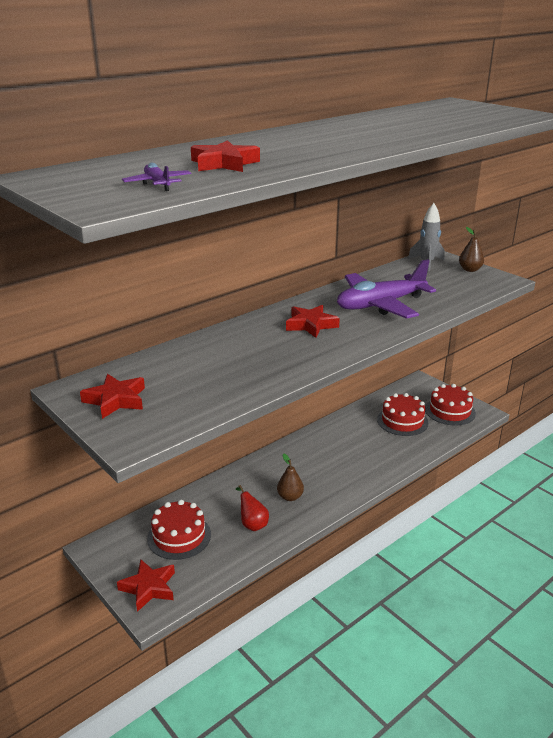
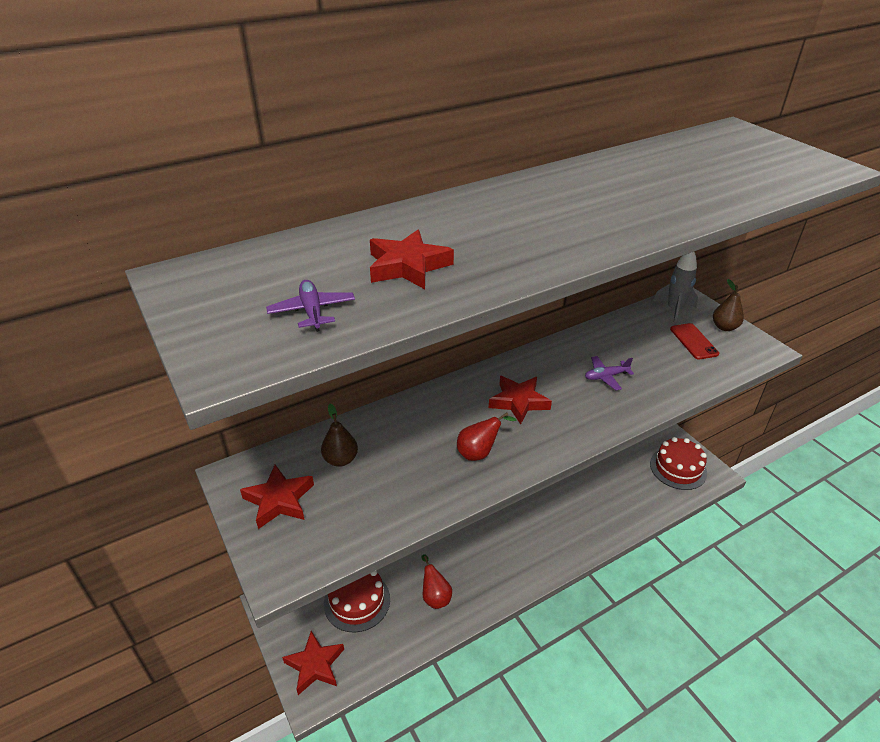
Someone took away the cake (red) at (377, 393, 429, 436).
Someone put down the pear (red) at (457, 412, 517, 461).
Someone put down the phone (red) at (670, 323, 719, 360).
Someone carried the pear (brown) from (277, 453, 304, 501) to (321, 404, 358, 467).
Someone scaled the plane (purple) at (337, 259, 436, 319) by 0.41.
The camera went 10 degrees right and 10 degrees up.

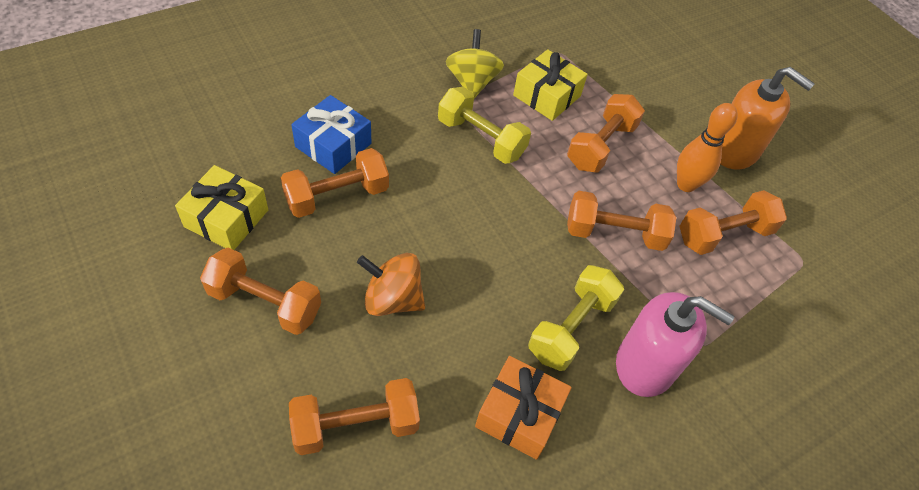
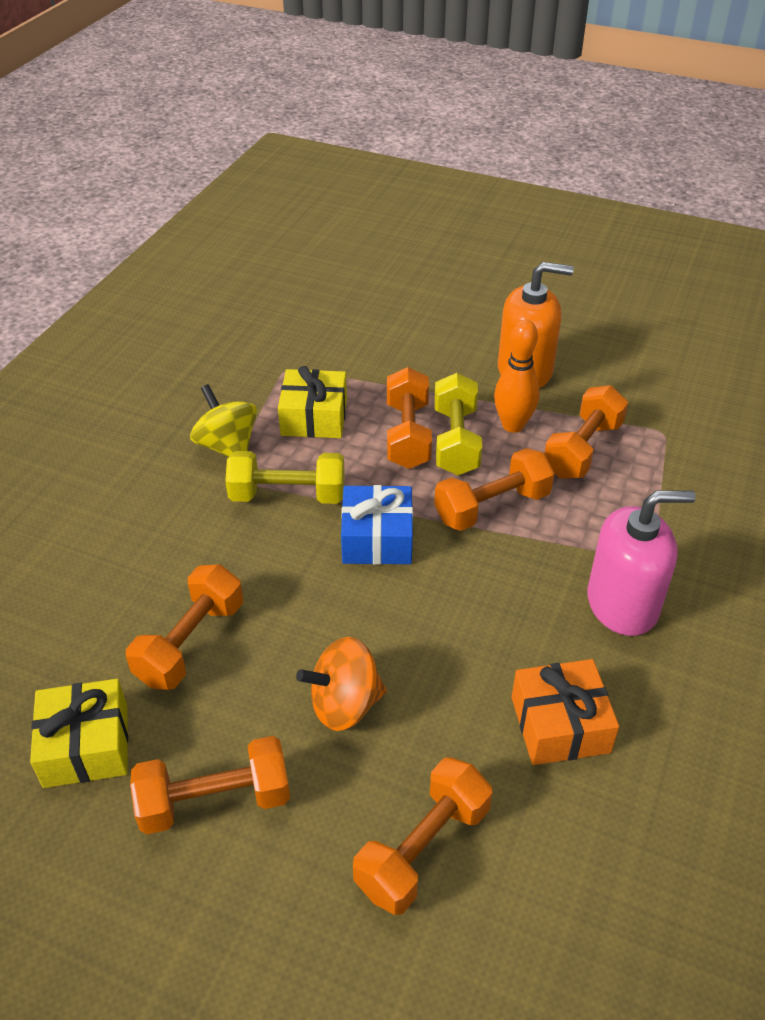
Someone carried the gift (blue) from (291, 95, 371, 174) to (341, 485, 413, 565).
Someone carried the dumbbell (yellow) from (528, 265, 624, 371) to (434, 373, 482, 475).
The camera went 30 degrees left and 10 degrees down.

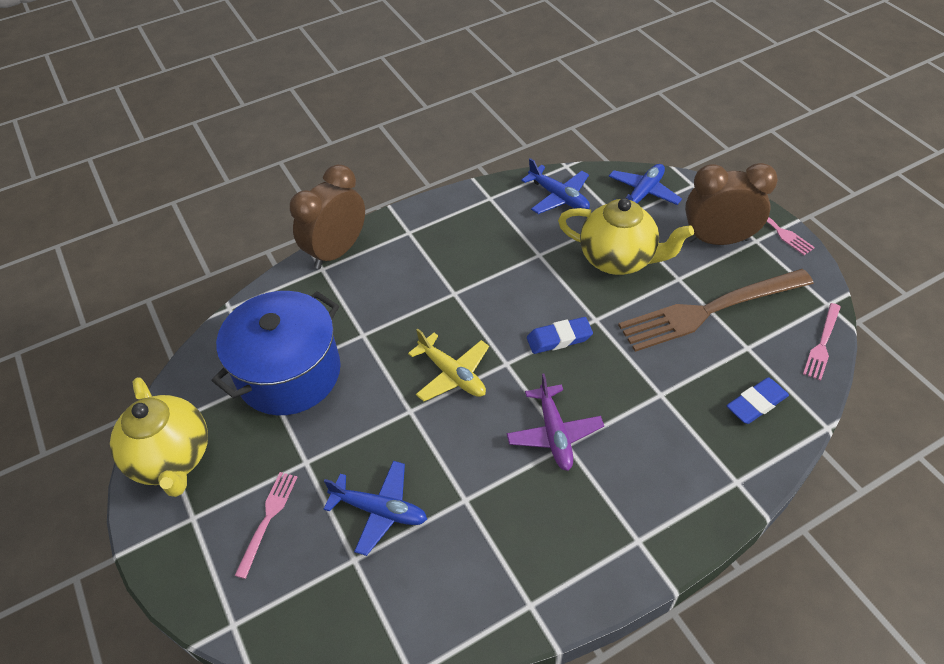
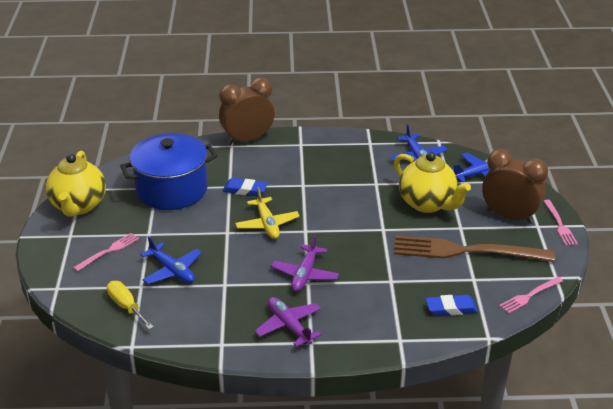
Someone put down the screwdriver (yellow) at (107, 281, 154, 329).
Someone put down the plane (purple) at (255, 297, 321, 347).
Someone carried the eraser (blue) from (527, 317, 593, 354) to (223, 178, 268, 197).
The camera went 25 degrees right and 15 degrees down.

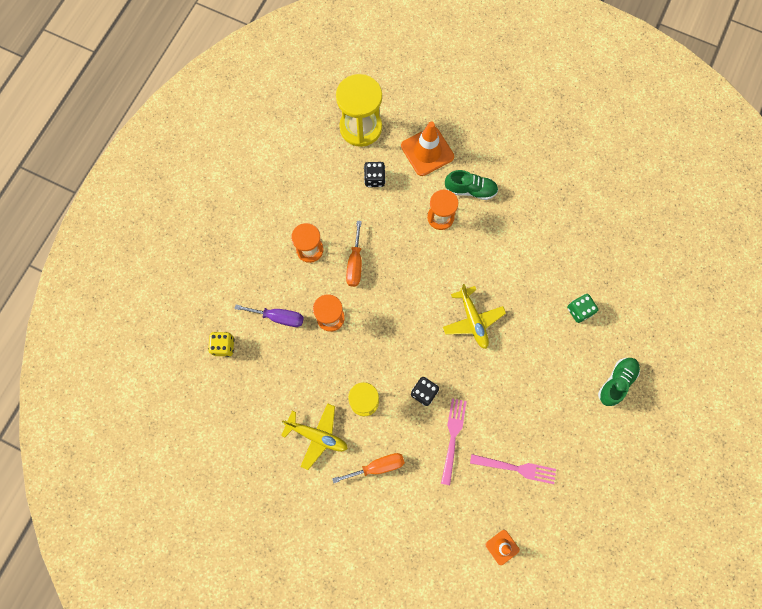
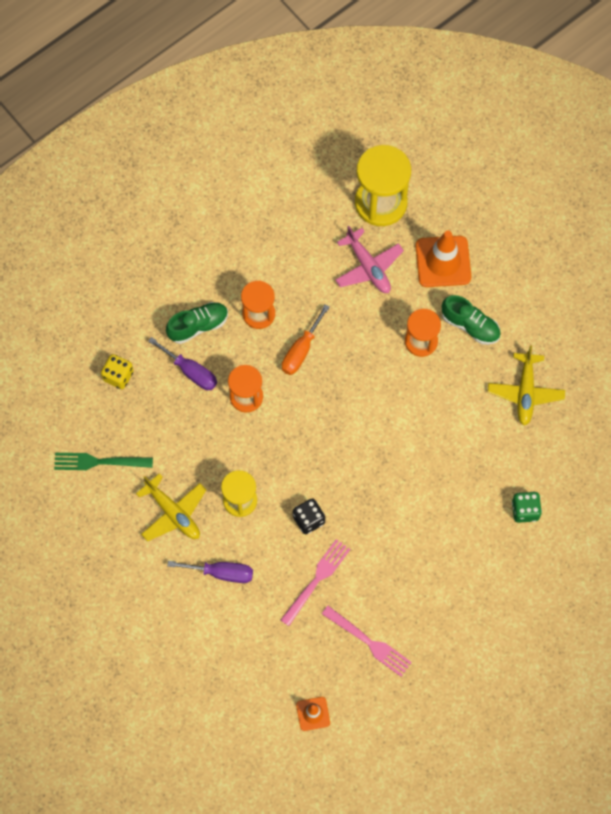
Someone put down the fork (green) at (54, 453, 153, 470).
Someone carried the plane (yellow) from (443, 284, 506, 349) to (488, 346, 565, 426).
Someone carried the shoe (green) from (598, 358, 640, 406) to (166, 302, 228, 344).
Someone swapped the dice (black) at (364, 162, 385, 187) for the plane (pink) at (335, 226, 404, 293).
Someone repainted the screwdriver (orange) at (332, 453, 405, 483), which became the screwdriver (purple) at (167, 561, 253, 583).
The camera went 25 degrees right and 5 degrees down.

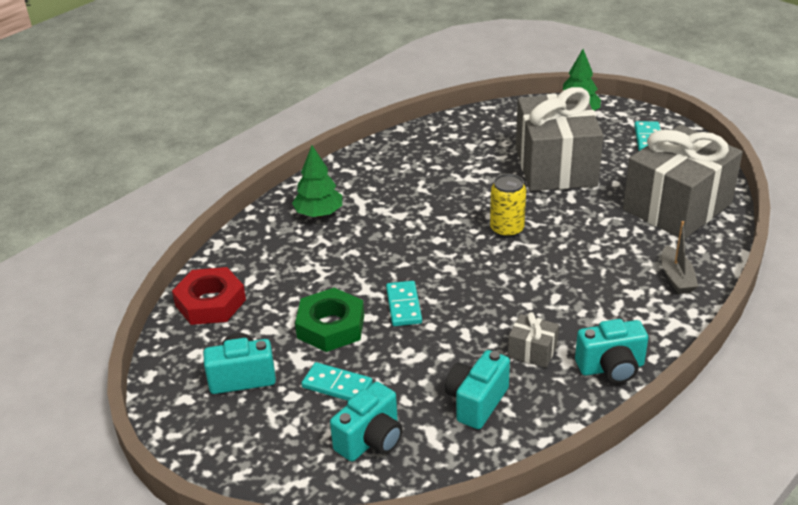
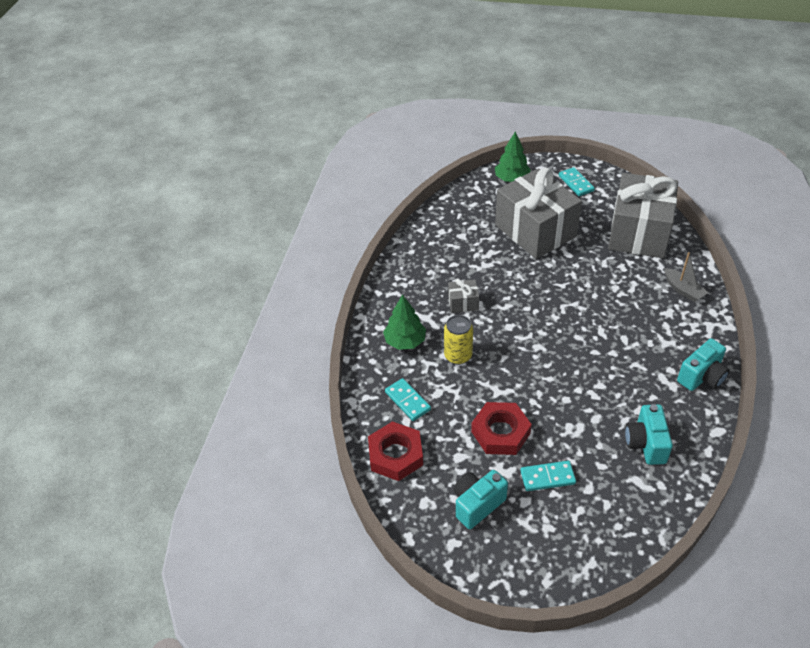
Someone took away the camera (turquoise) at (330, 382, 403, 461).
Someone carried the domino (turquoise) from (386, 281, 422, 326) to (385, 378, 431, 421).
Someone carried the can (yellow) from (490, 174, 526, 238) to (444, 315, 473, 364).
Someone carried the gift (grey) from (508, 312, 559, 368) to (448, 278, 479, 313).
Someone repainted the nut (green) at (295, 288, 364, 352), which became the nut (red) at (471, 402, 532, 455).
The camera went 30 degrees left and 10 degrees up.

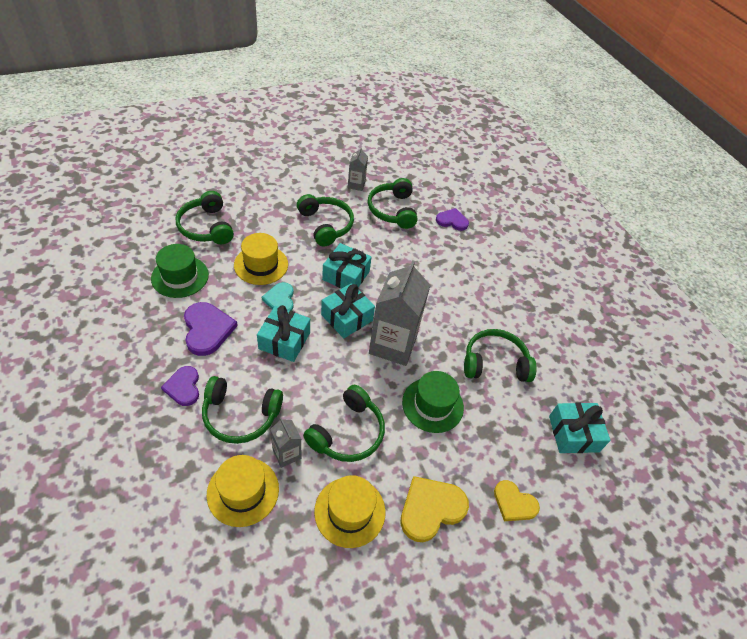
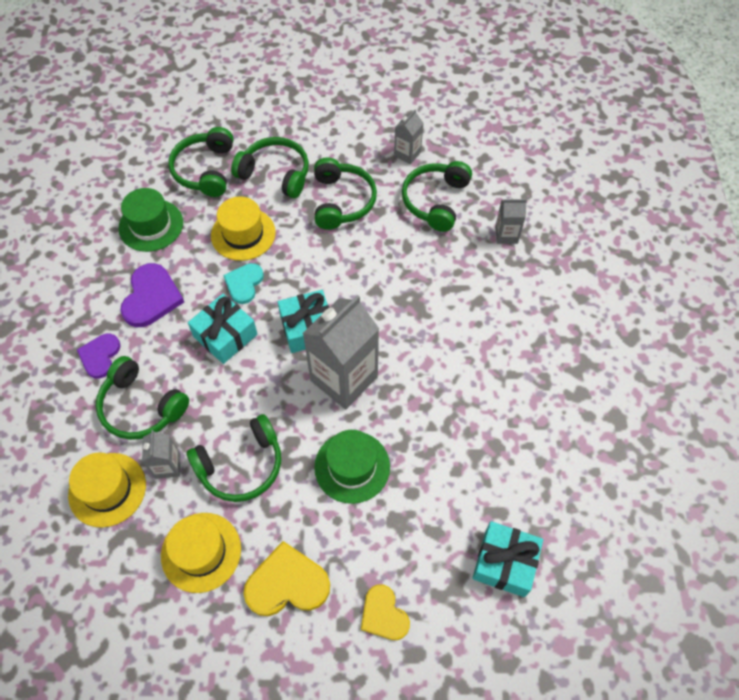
Someone took away the gift (turquoise) at (322, 243, 372, 288).
Someone carried the headphones (green) from (464, 329, 537, 382) to (231, 137, 309, 198).
Someone swapped the heart (purple) at (436, 208, 469, 231) for the carton (grey) at (495, 198, 527, 244).
The camera went 30 degrees right and 10 degrees up.

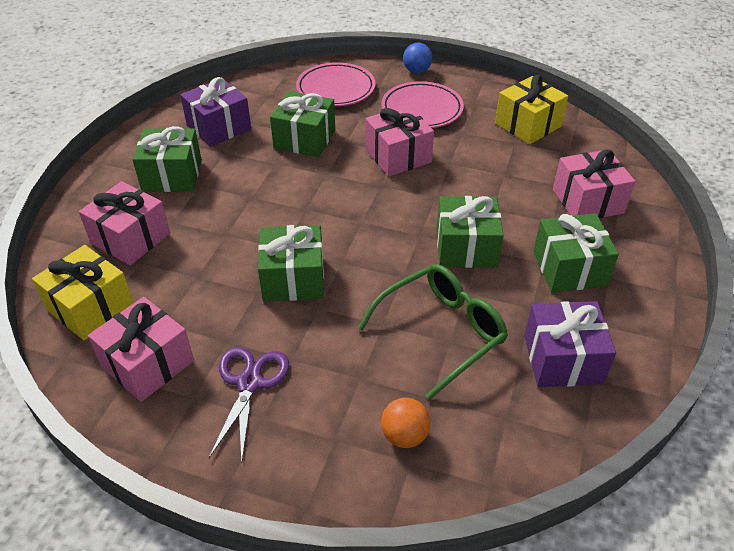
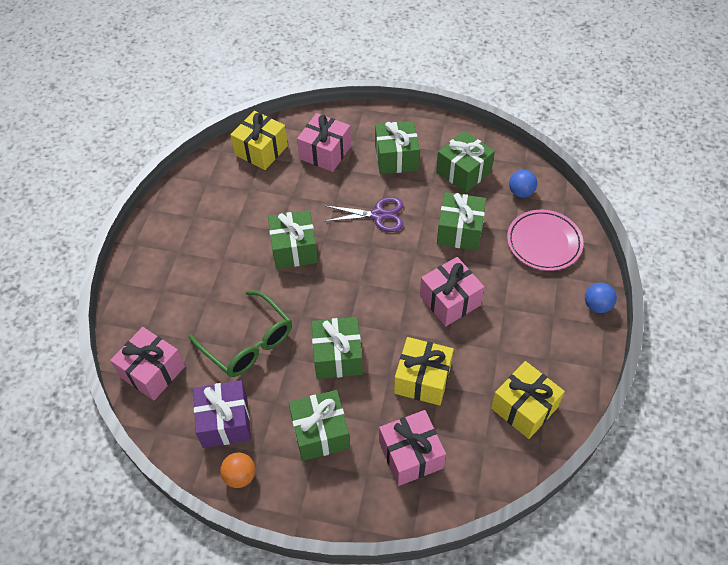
Someone took away the plate (pink) at (381, 81, 464, 128).
Someone put down the gift (yellow) at (394, 337, 454, 406).
Someone put down the ball (blue) at (509, 170, 537, 198).
Someone carried the gift (pink) from (88, 297, 194, 402) to (110, 327, 185, 401).
Someone carried the scissors (purple) from (209, 347, 290, 463) to (324, 197, 403, 232).
Someone carried the ball (orange) from (381, 398, 431, 448) to (220, 453, 255, 488).
Someone repainted the gift (purple) at (180, 77, 251, 147), which became the gift (green) at (436, 131, 495, 193).
The camera went 85 degrees right and 10 degrees up.

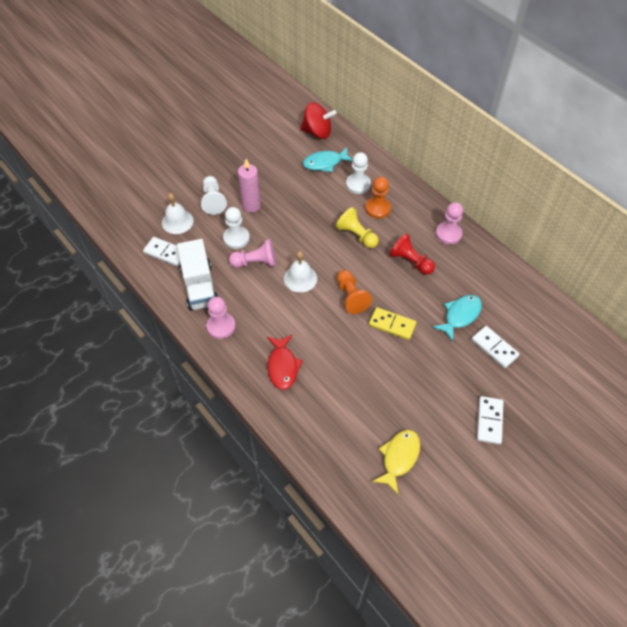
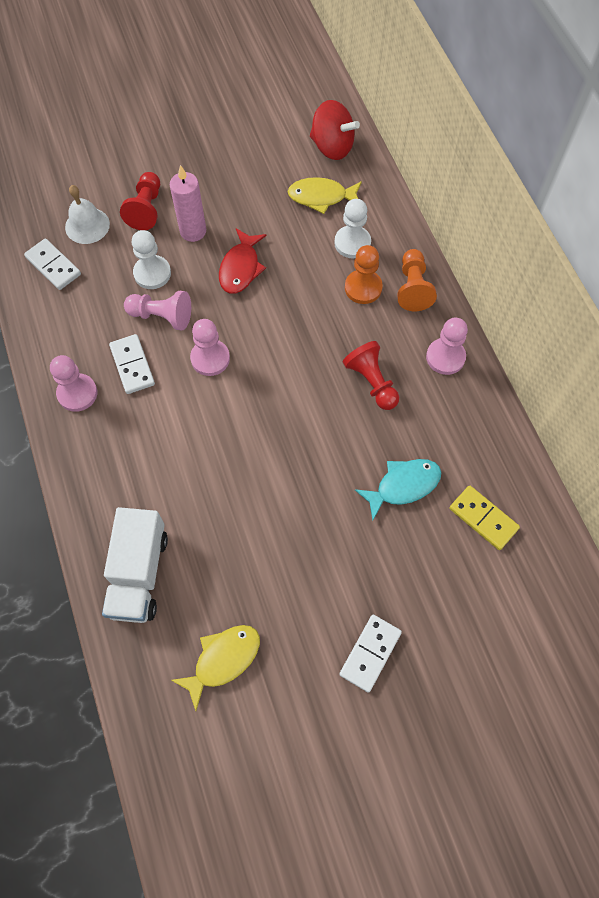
Someone took away the pawn (yellow) at (336, 207, 379, 248).
Someone carried the truck (white) from (177, 239, 218, 311) to (102, 507, 168, 623).
Someone carried the fish (red) from (267, 335, 303, 390) to (219, 228, 266, 293).
Someone carried the pawn (orange) from (337, 270, 372, 314) to (397, 249, 437, 311).
Someone carried the domino (yellow) from (369, 307, 417, 340) to (449, 486, 520, 550).
Someone carried the domino (white) from (471, 326, 520, 368) to (109, 334, 155, 394).
Someone swapped the bell (white) at (284, 251, 317, 292) for the pawn (pink) at (190, 319, 230, 376).
Someone repainted the pawn (white) at (201, 176, 227, 215), which became the pawn (red) at (120, 172, 160, 230).
Someone repainted the fish (turquoise) at (303, 147, 353, 172), which became the fish (yellow) at (287, 177, 362, 214).
The camera went 20 degrees right and 10 degrees up.

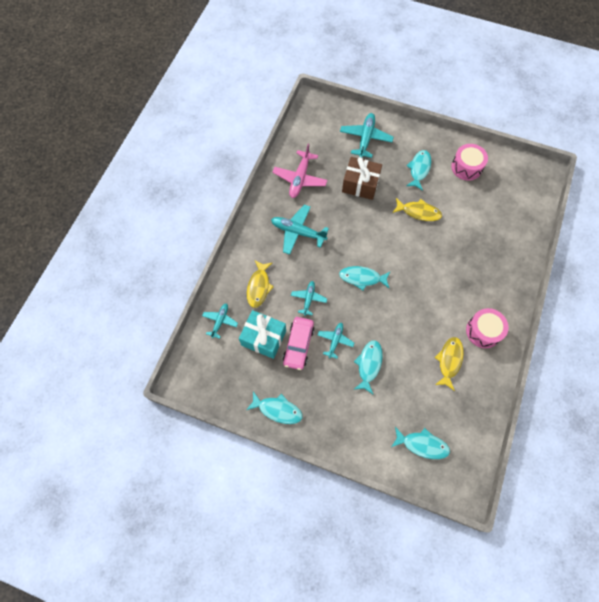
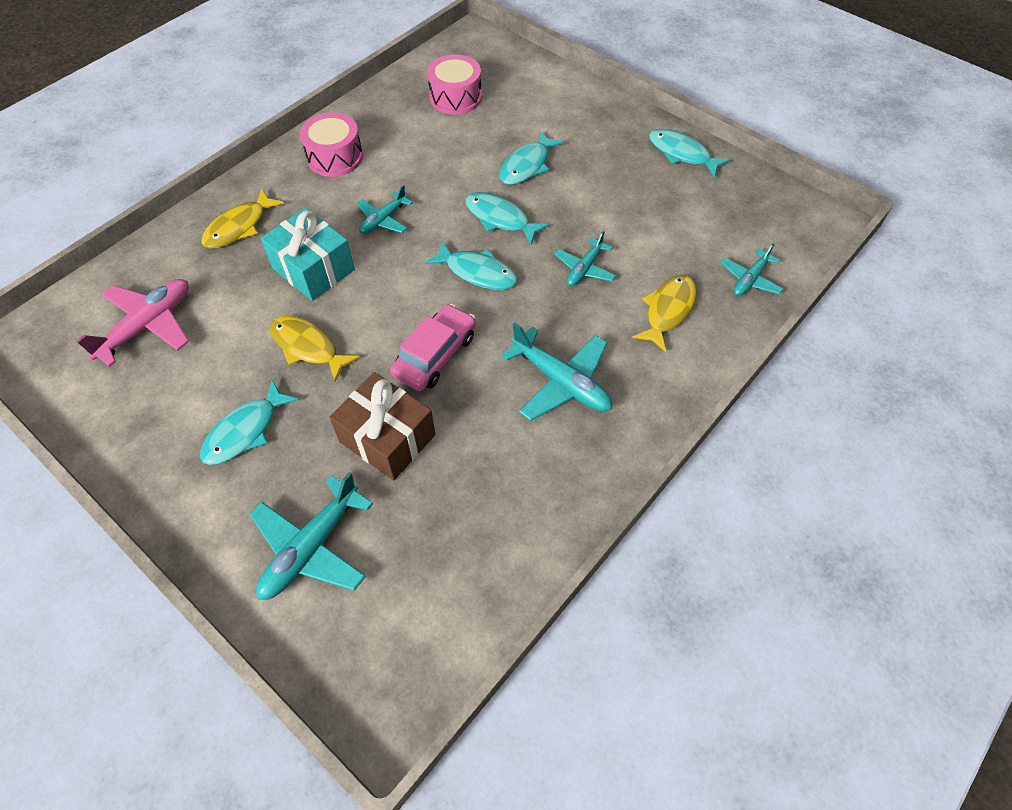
Someone carried the gift (turquoise) from (239, 310, 286, 359) to (260, 208, 355, 301).
Someone carried the plane (pink) from (272, 144, 327, 198) to (76, 279, 189, 367).
Someone carried the car (pink) from (283, 317, 315, 370) to (390, 304, 476, 391).
Someone carried the plane (turquoise) from (318, 323, 354, 359) to (357, 185, 413, 234).
Someone carried the fish (turquoise) from (392, 427, 450, 459) to (465, 192, 550, 245).
Someone carried the fish (yellow) from (435, 337, 464, 391) to (201, 188, 284, 248).
Someone carried the drum (pink) from (451, 144, 488, 181) to (427, 54, 482, 115).
The camera went 160 degrees left and 10 degrees down.

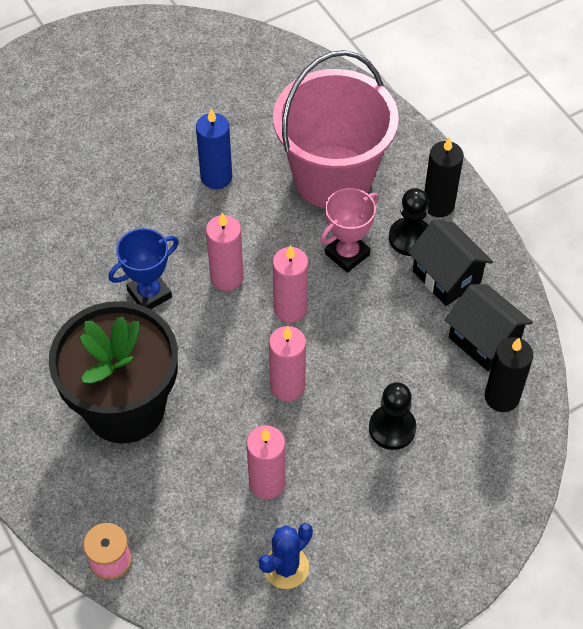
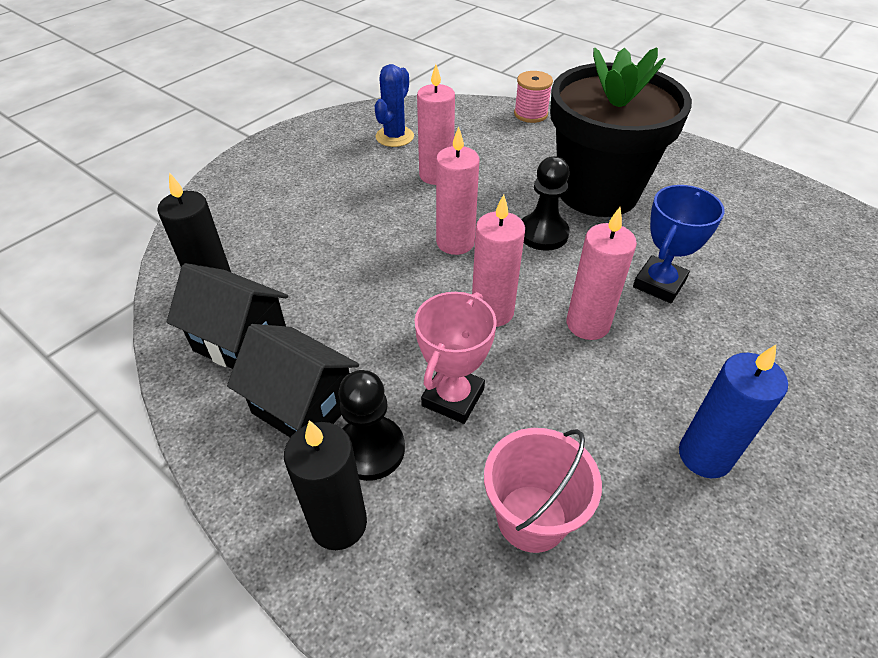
Someone carried the pawn (black) from (369, 382, 416, 450) to (522, 156, 570, 251).
Someone scaled the bucket (pink) at (273, 50, 399, 208) by 0.50.
The camera went 160 degrees right and 10 degrees down.

